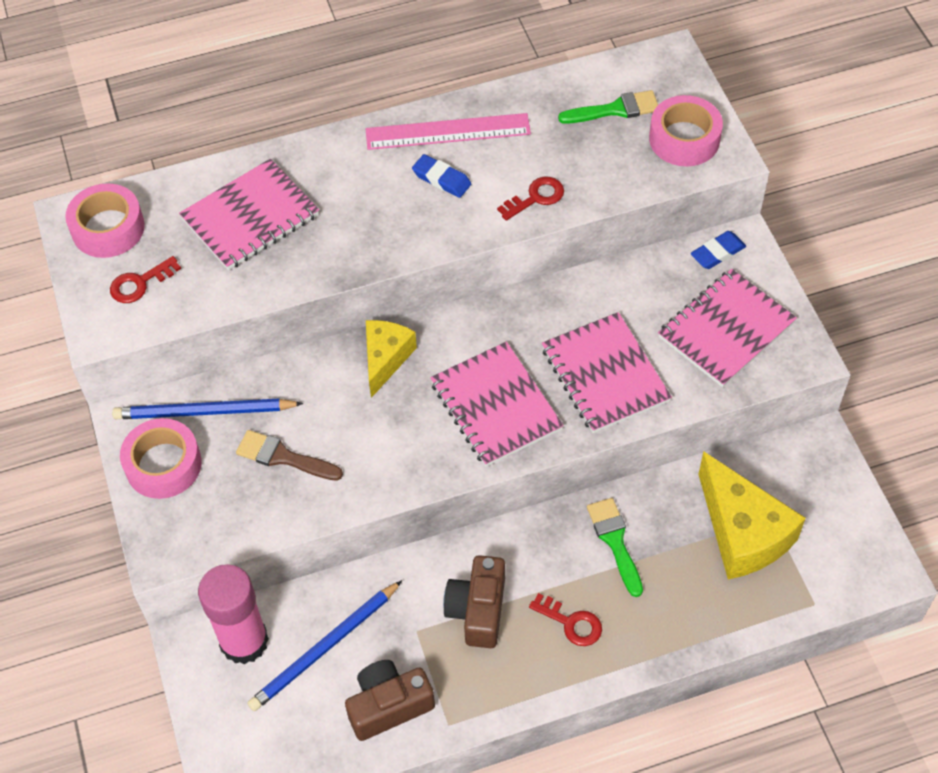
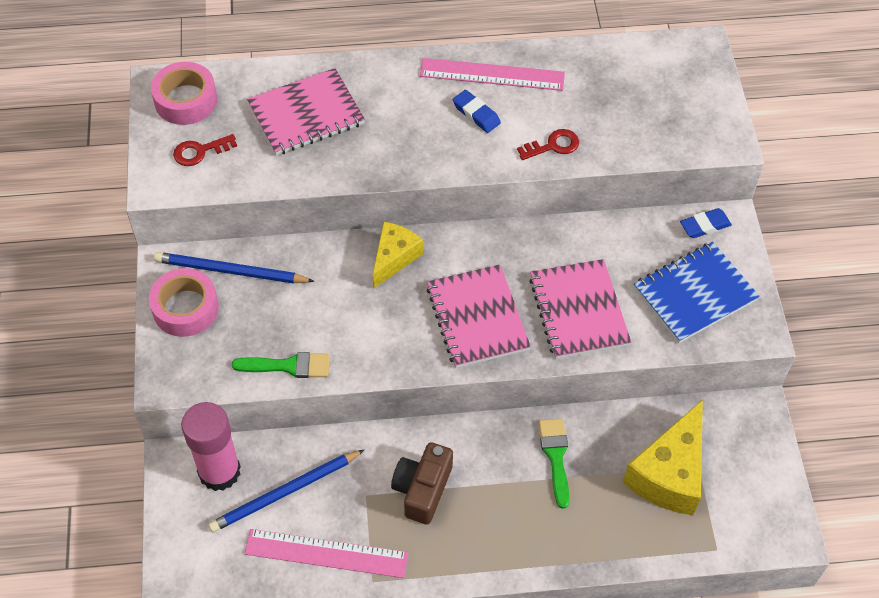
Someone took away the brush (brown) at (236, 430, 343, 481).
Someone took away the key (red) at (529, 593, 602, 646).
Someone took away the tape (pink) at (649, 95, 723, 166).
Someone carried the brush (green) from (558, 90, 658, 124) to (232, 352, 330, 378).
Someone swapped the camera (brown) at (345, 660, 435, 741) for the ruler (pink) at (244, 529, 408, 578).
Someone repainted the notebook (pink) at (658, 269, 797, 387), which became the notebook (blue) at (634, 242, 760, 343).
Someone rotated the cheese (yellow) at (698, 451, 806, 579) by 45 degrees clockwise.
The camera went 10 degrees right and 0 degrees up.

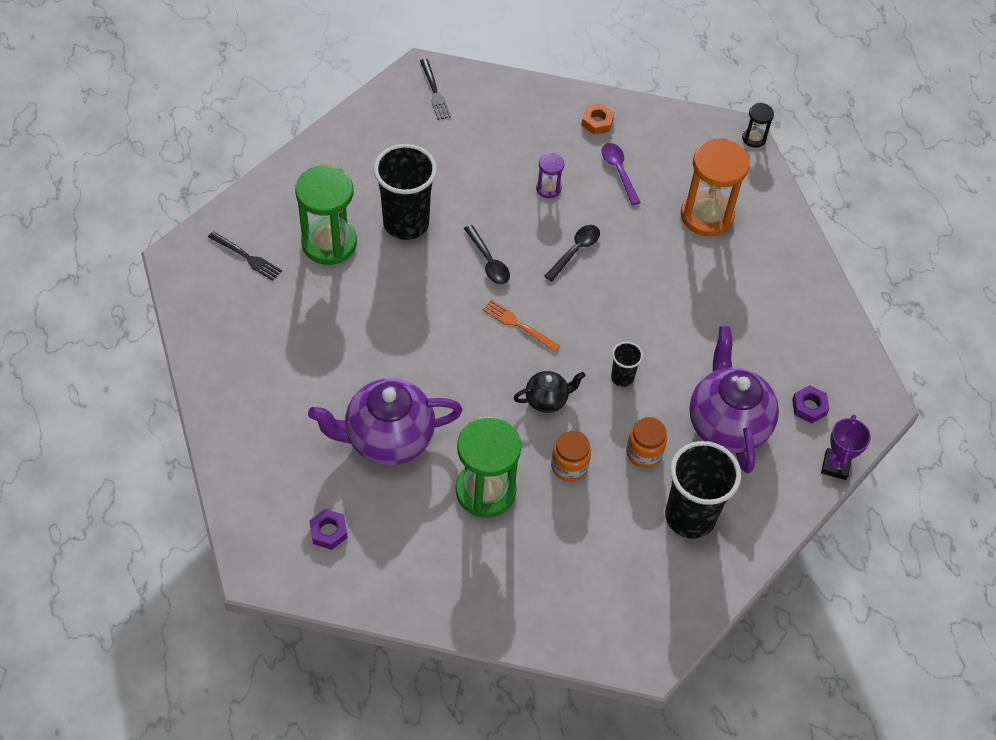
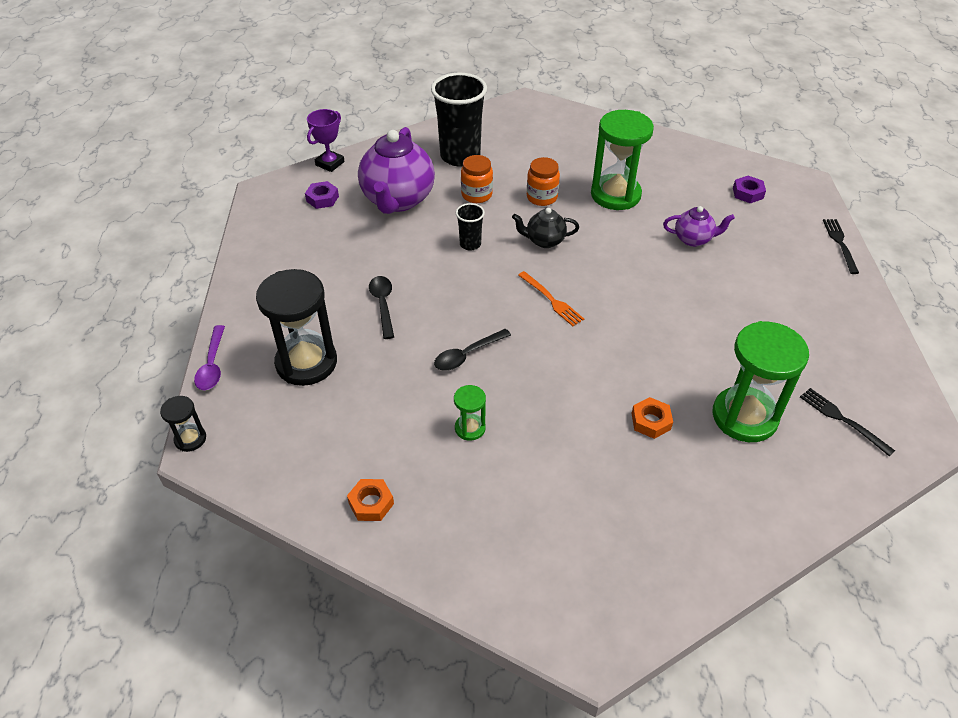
Someone carried the fork (black) from (420, 59, 451, 120) to (823, 219, 859, 274).
Someone carried the spoon (black) from (464, 225, 510, 284) to (369, 276, 394, 339).
Someone carried the spoon (purple) from (602, 143, 641, 205) to (194, 325, 225, 390).
Someone swapped the cup (black) at (374, 144, 437, 240) for the nut (orange) at (631, 397, 673, 439).
Someone repainted the hourglass (purple) at (536, 153, 564, 198), which became the hourglass (green) at (454, 385, 486, 441).
Someone repainted the hourglass (orange) at (681, 139, 750, 237), which became the hourglass (black) at (256, 269, 337, 386).
Someone scaled the teapot (purple) at (308, 378, 463, 465) by 0.50.
The camera went 160 degrees left and 10 degrees down.

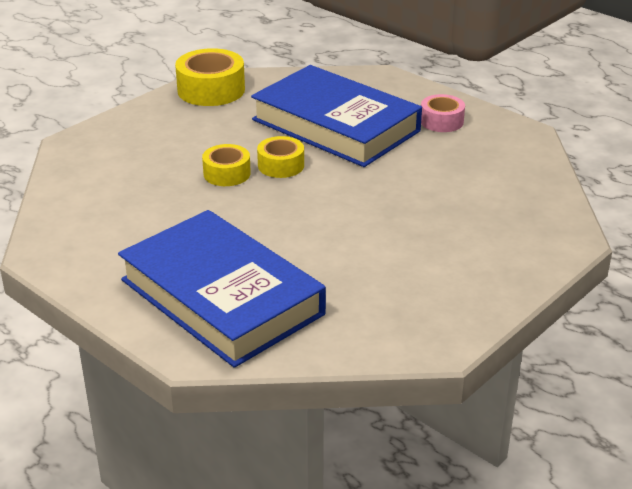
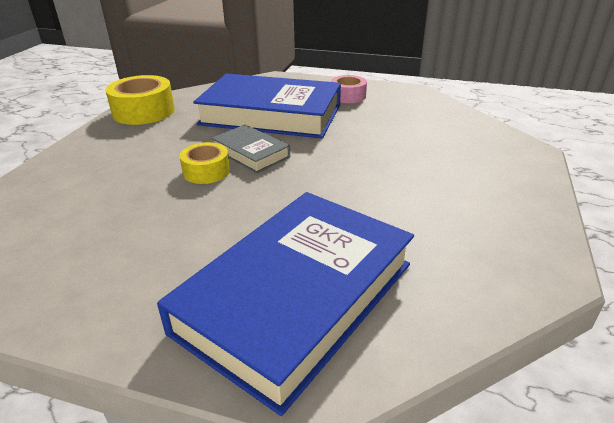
Someone swapped the tape (yellow) at (257, 136, 304, 178) for the book (grey) at (212, 124, 290, 173).
Someone rotated the book (blue) at (118, 210, 326, 368) by 75 degrees counterclockwise.
The camera went 25 degrees left and 0 degrees up.

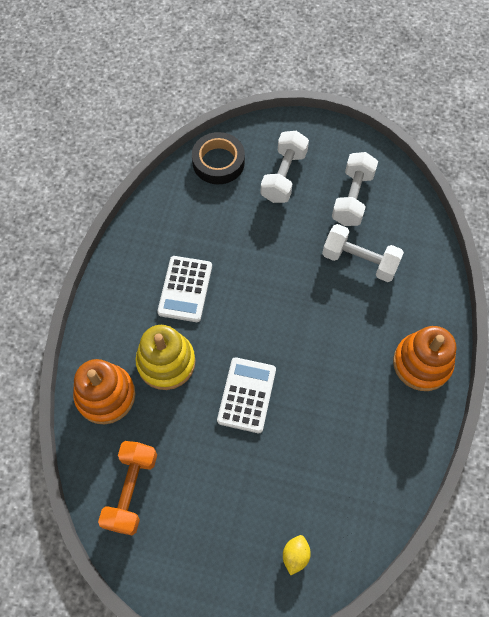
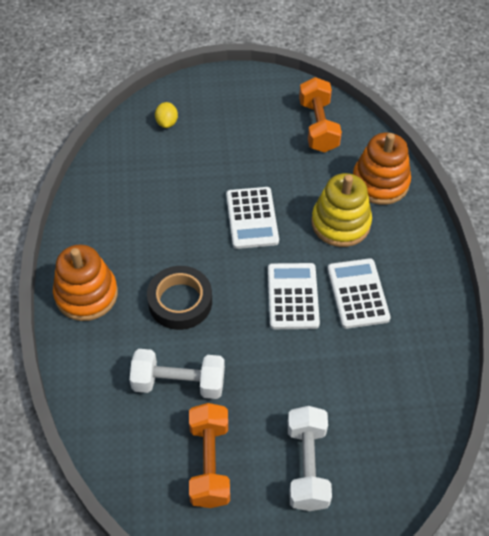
Someone put down the calculator (white) at (268, 263, 320, 329).
Someone carried the tape (black) from (192, 132, 245, 184) to (147, 266, 212, 330).
Someone repainted the dumbbell (white) at (332, 152, 378, 226), which became the dumbbell (orange) at (189, 403, 230, 508).
The camera went 160 degrees right and 10 degrees down.

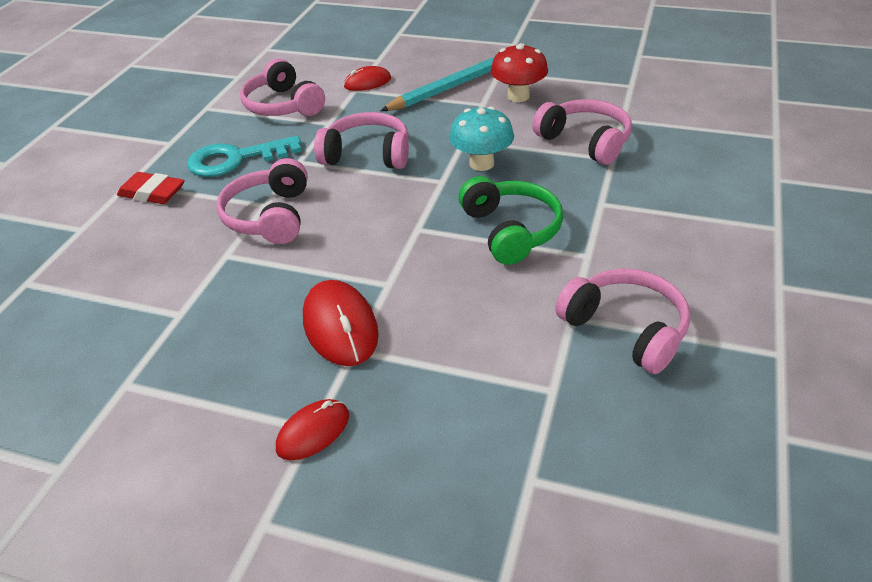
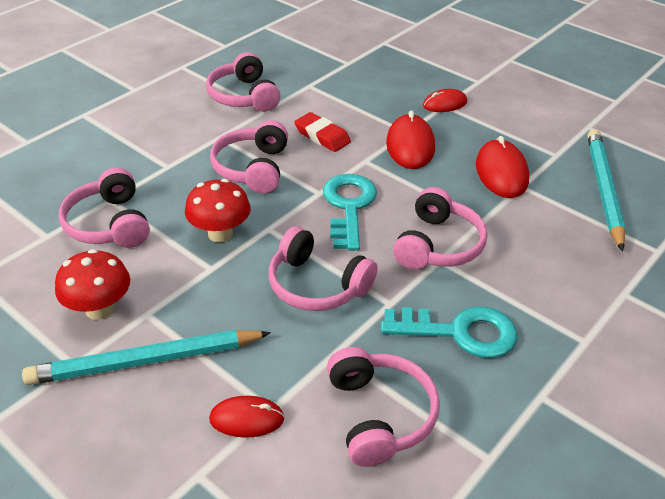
Someone put down the key (turquoise) at (323, 174, 377, 251).
Someone put down the mouse (red) at (476, 136, 529, 198).
Someone put down the pencil (turquoise) at (587, 129, 626, 252).
Someone carried the eraser (red) from (117, 172, 185, 204) to (294, 112, 351, 152).
Someone repainted the mushroom (turquoise) at (449, 107, 514, 171), which became the mushroom (red) at (185, 179, 251, 242).
Someone repainted the headphones (green) at (458, 176, 563, 265), which became the headphones (pink) at (210, 120, 288, 193).
The camera went 160 degrees left and 0 degrees up.

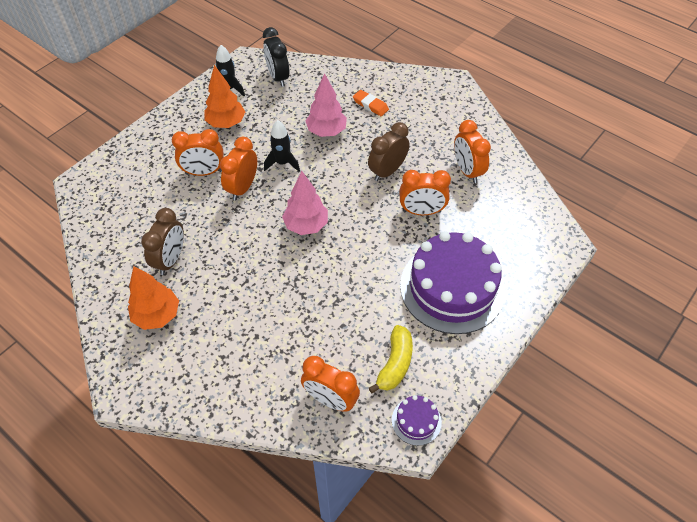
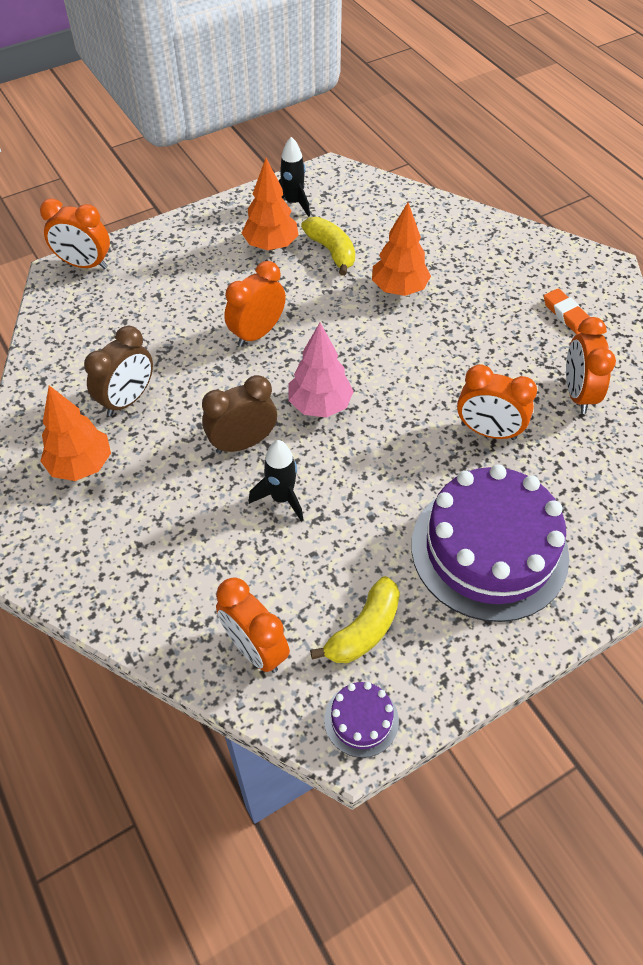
Someone took away the clock (black) at (263, 27, 289, 87).
Someone put down the banana (yellow) at (301, 217, 355, 276).
Someone carried the clock (orange) from (172, 129, 223, 176) to (40, 198, 110, 269).
Someone carried the rocket (black) from (264, 120, 300, 172) to (249, 440, 304, 521).
Someone carried the eraser (orange) from (353, 90, 389, 116) to (544, 288, 590, 334).
Someone carried the clock (brown) from (368, 122, 409, 181) to (202, 375, 277, 454).
Someone repainted the tree (pink) at (305, 73, 347, 137), which became the tree (orange) at (372, 203, 431, 296).
The camera went 20 degrees right and 0 degrees up.

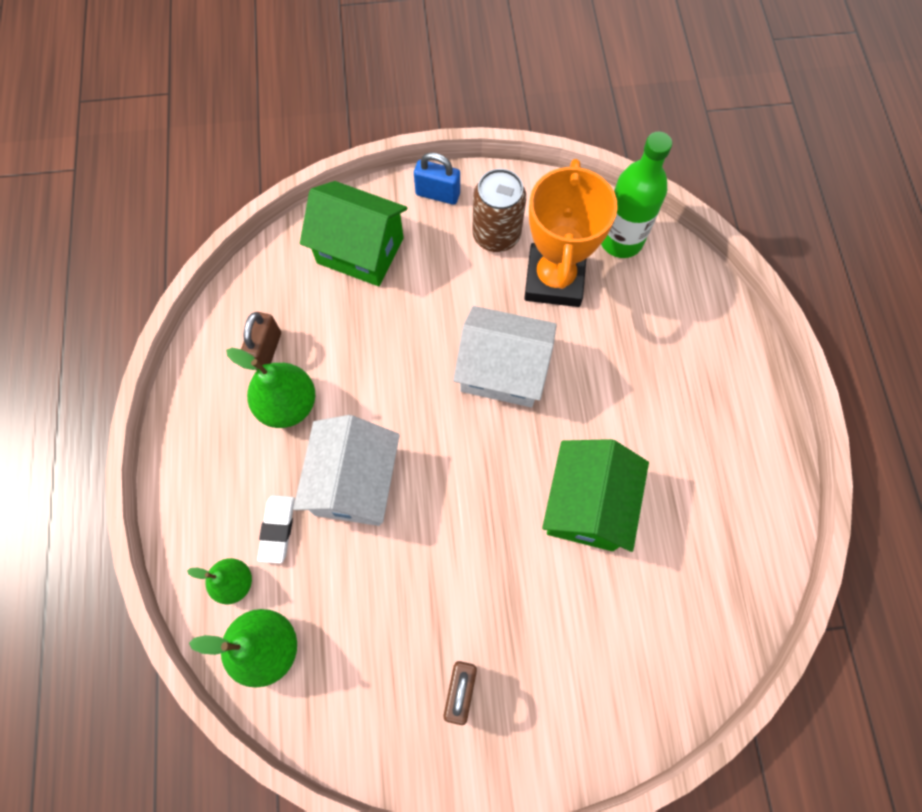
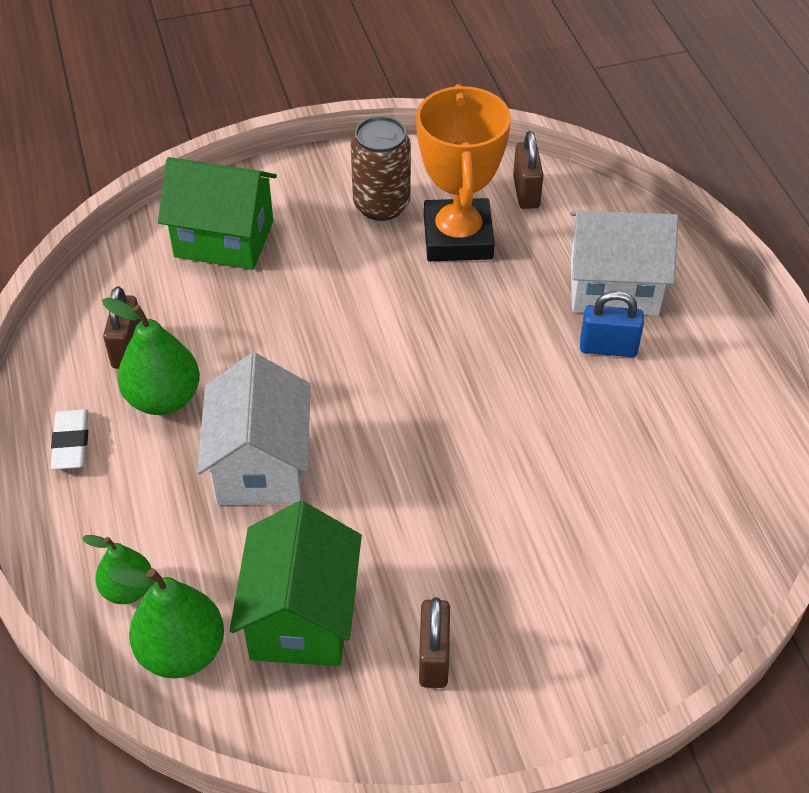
Someone carried the eraser (white) from (257, 495, 295, 564) to (51, 409, 89, 470).
Someone carried the padlock (blue) from (414, 152, 460, 205) to (580, 291, 644, 357).
Someone carried the house (white) from (453, 306, 557, 407) to (570, 210, 678, 316).
Someone carried the house (green) from (542, 439, 649, 552) to (230, 501, 362, 666).
Someone swapped the bottle (green) at (601, 132, 672, 258) for the padlock (brown) at (513, 131, 543, 209).
The camera went 10 degrees left and 20 degrees down.

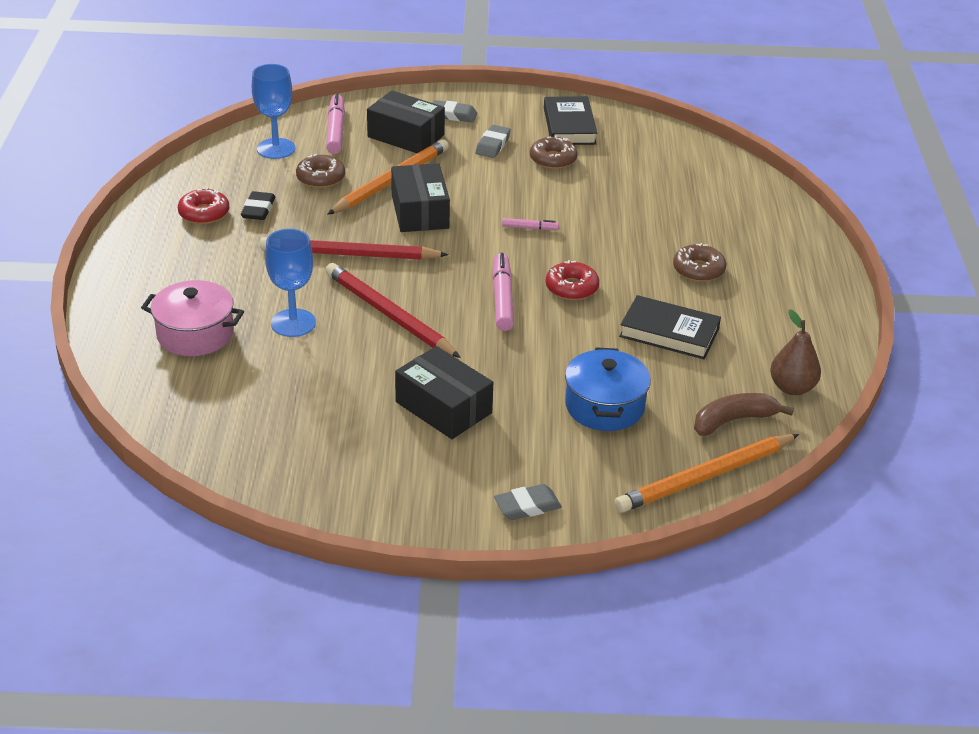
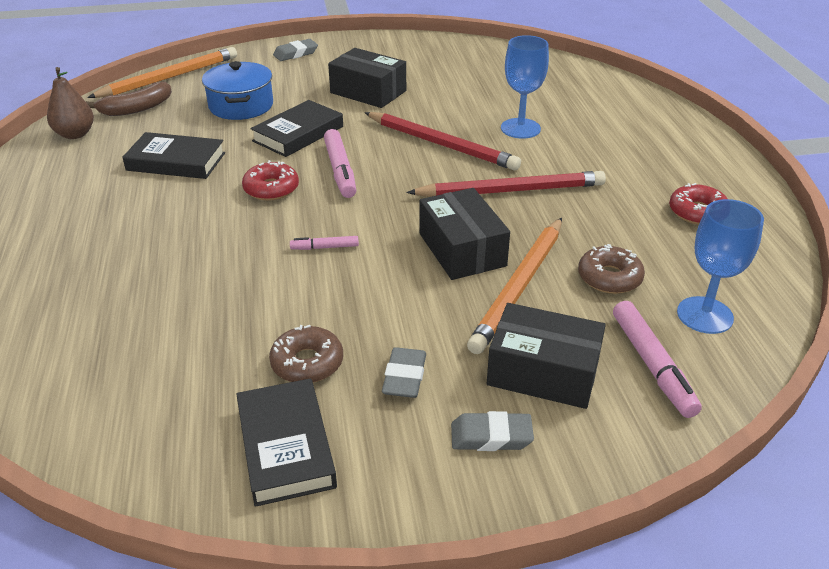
Someone took away the pot (pink) at (141, 280, 244, 356).
Someone took away the eraser (black) at (241, 191, 275, 220).
Someone took away the donut (brown) at (673, 243, 726, 282).
Someone put down the book (black) at (250, 100, 343, 157).
The camera went 170 degrees right and 0 degrees up.

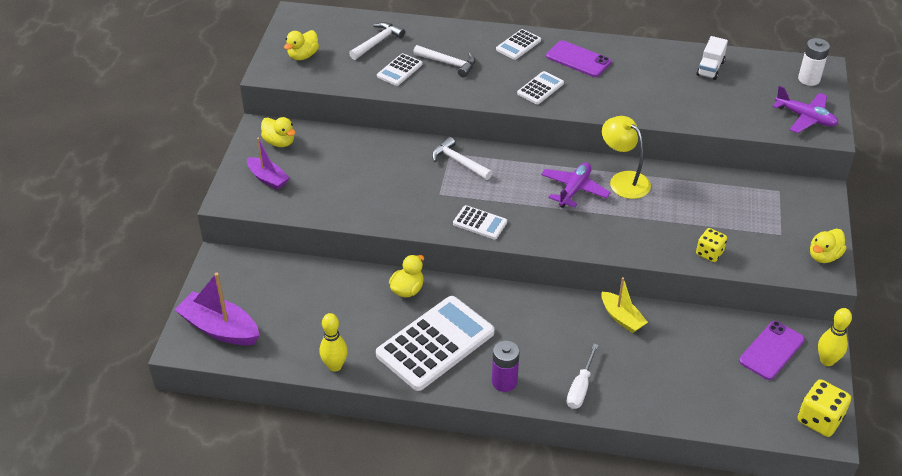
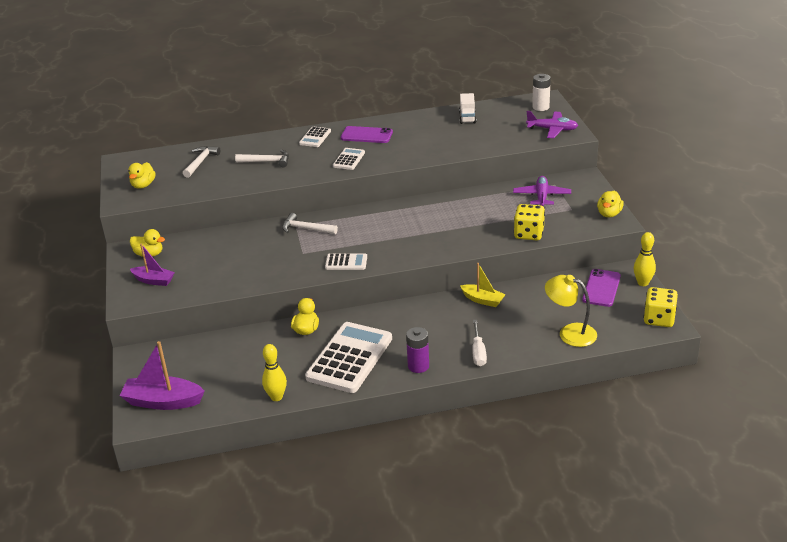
Someone took away the calculator (white) at (377, 53, 423, 86).
Someone carried the plane (purple) from (541, 162, 611, 208) to (513, 176, 571, 206).
Someone carried the lamp (yellow) from (602, 116, 651, 199) to (545, 275, 597, 347).
Someone scaled the dice (yellow) at (696, 228, 727, 262) by 1.51.
The camera went 20 degrees left and 10 degrees down.

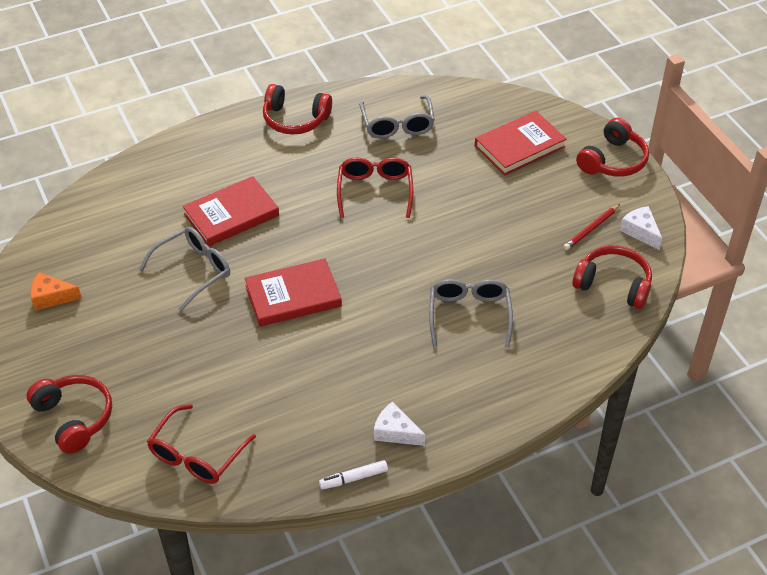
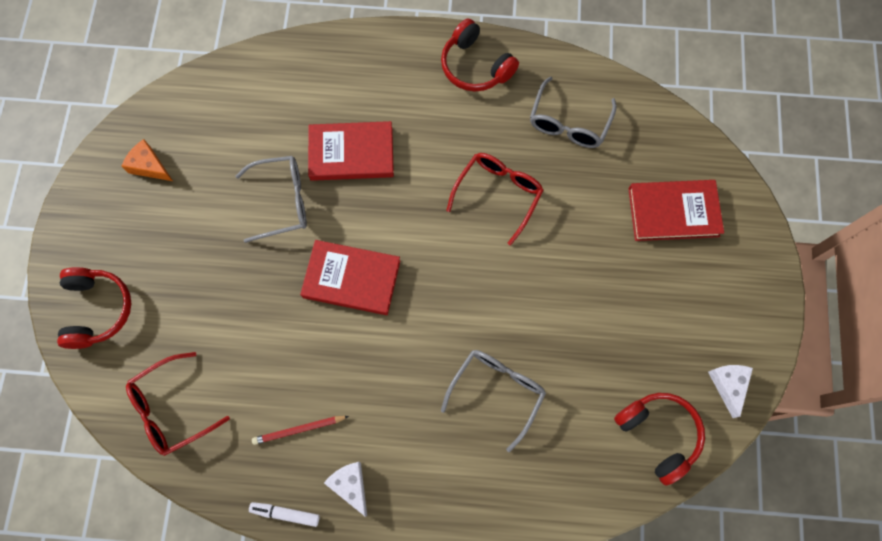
Someone took away the headphones (red) at (576, 118, 649, 177).
Someone carried the pencil (red) from (563, 204, 620, 250) to (252, 416, 349, 445).
The camera went 30 degrees right and 25 degrees up.

